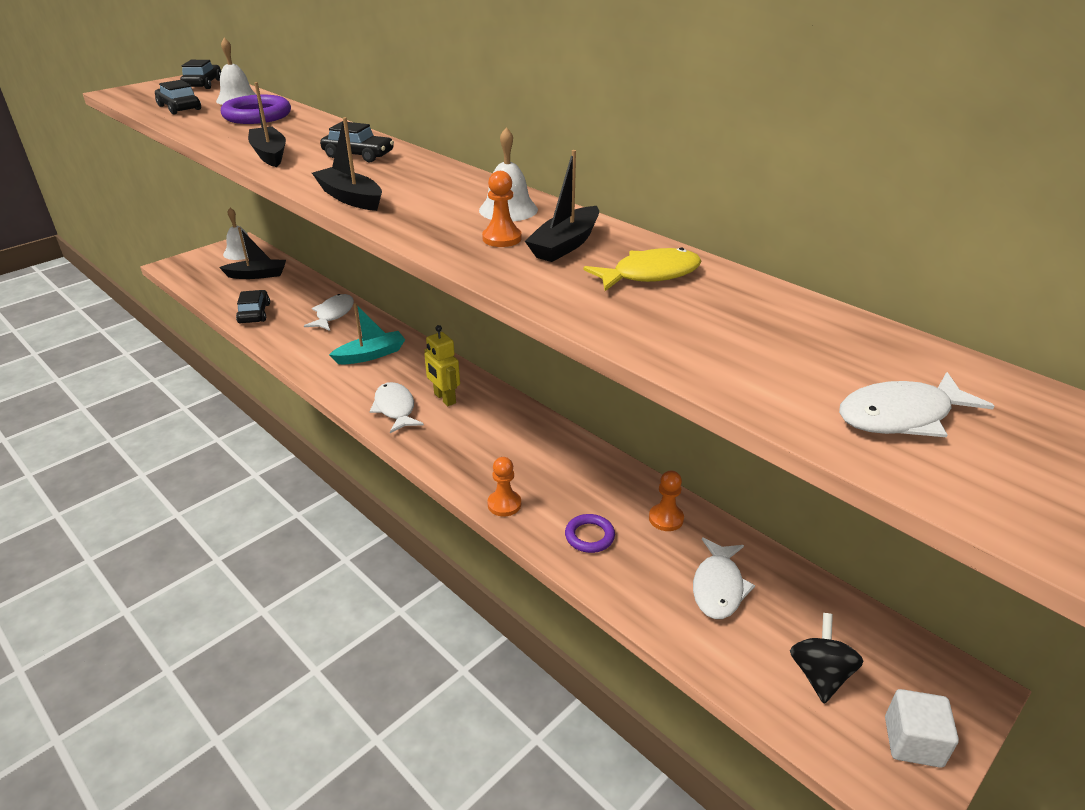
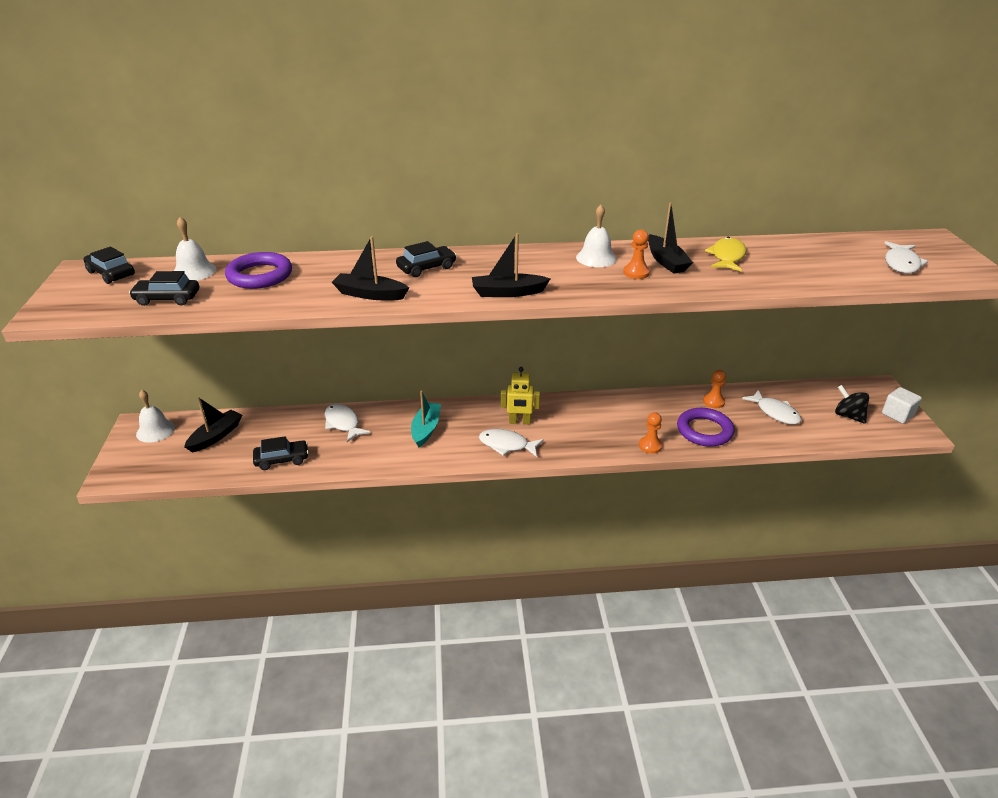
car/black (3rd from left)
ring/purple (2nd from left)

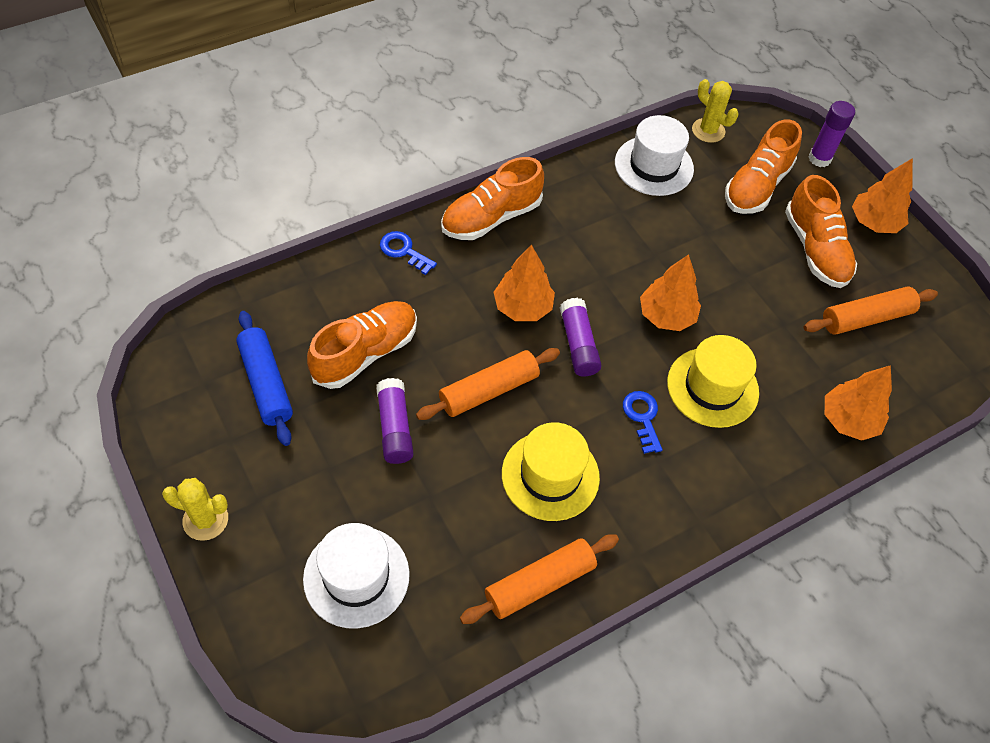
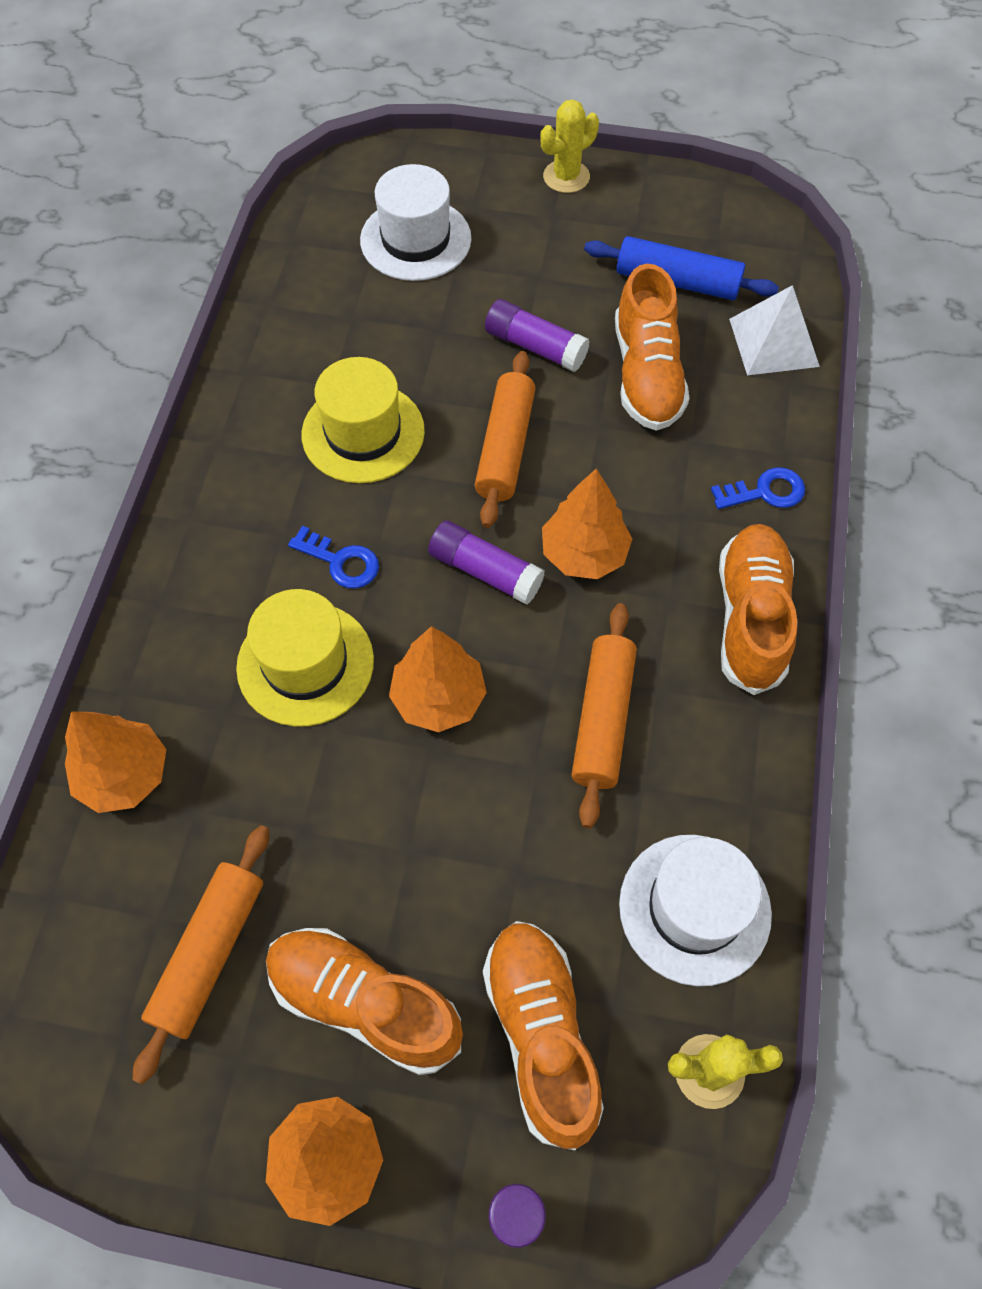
pyramid/white
rolling pin/orange (3rd from left)

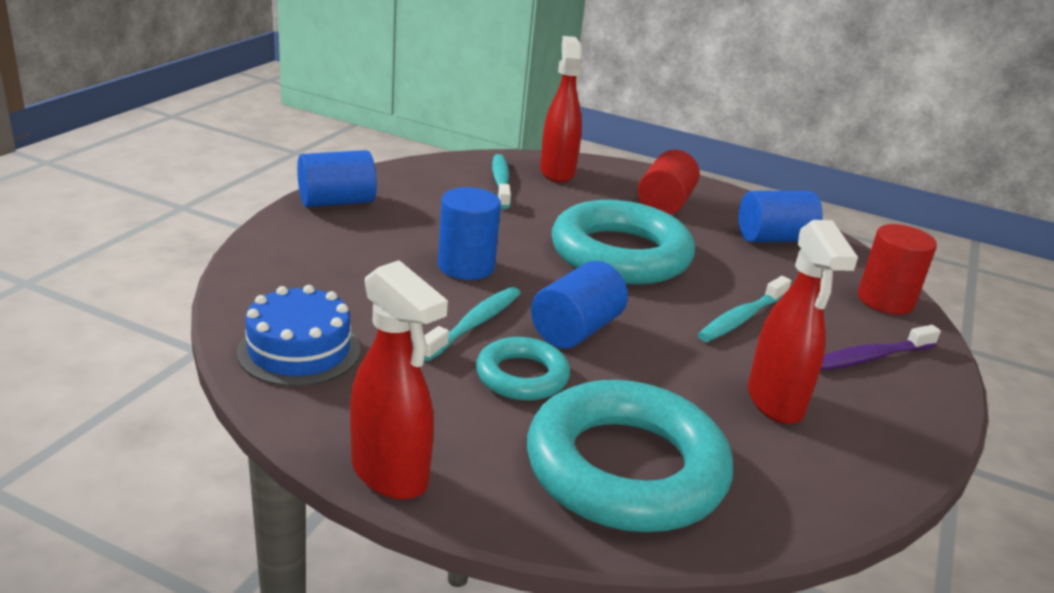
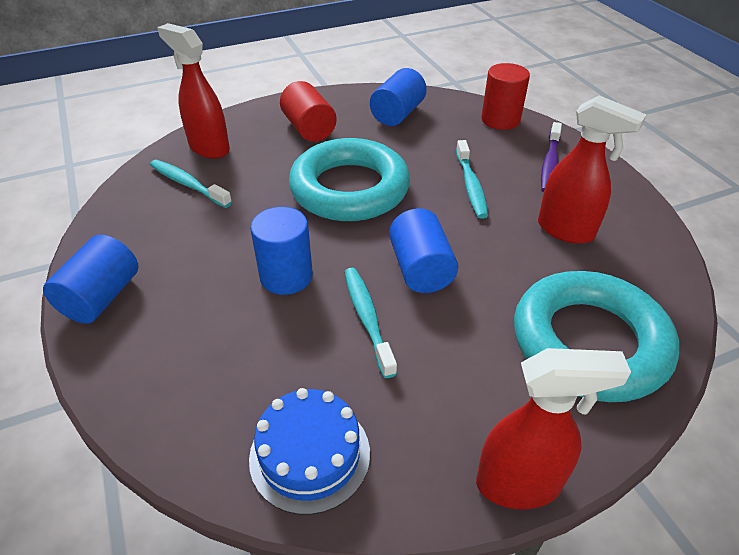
ring/turquoise (1st from left in the first image)

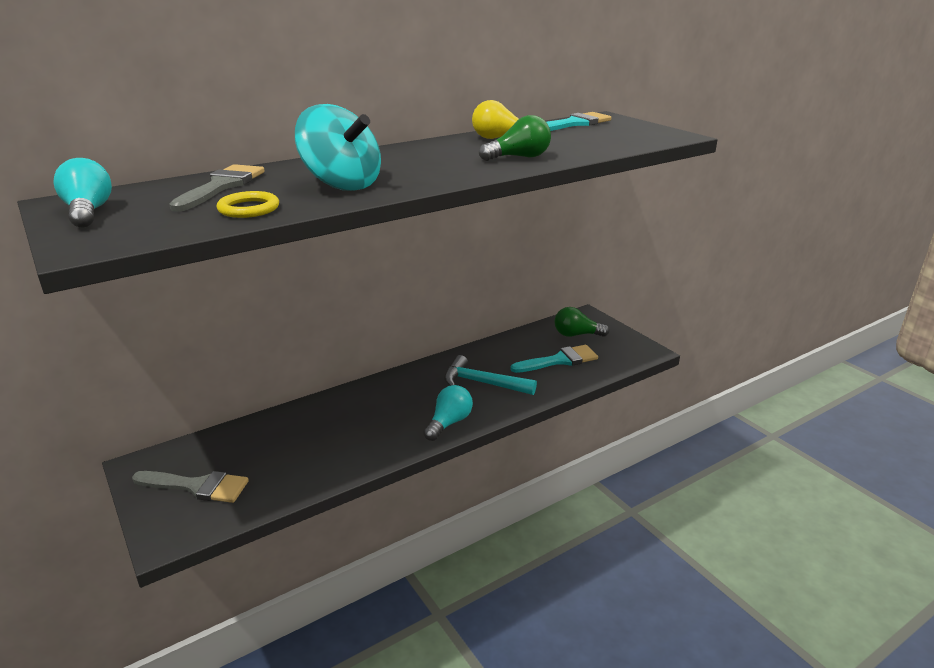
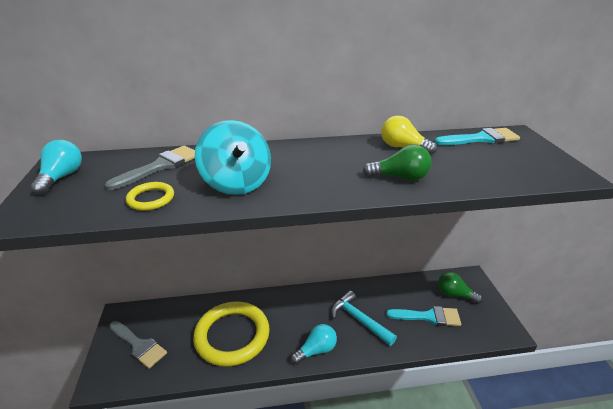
ring/yellow (2nd from left)

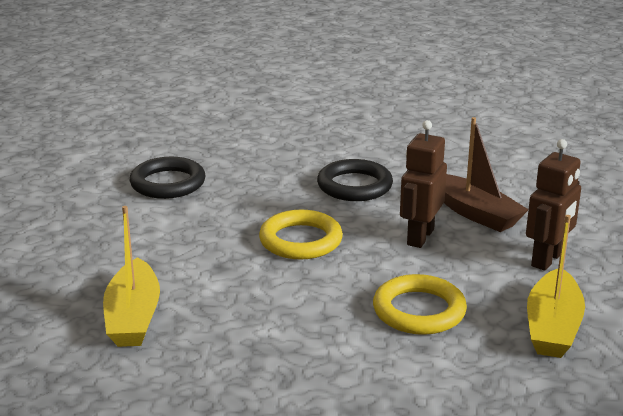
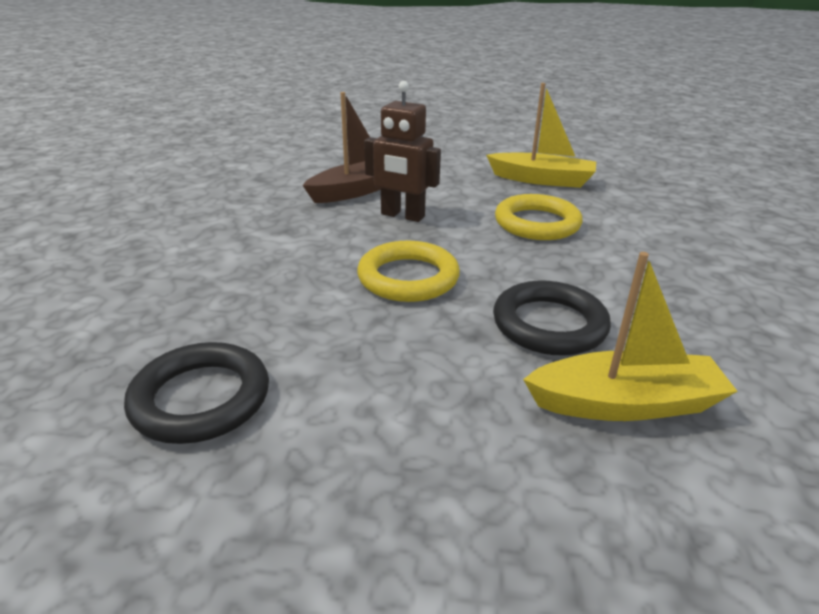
robot/brown (2nd from left in the first image)
ring/black (2nd from left)

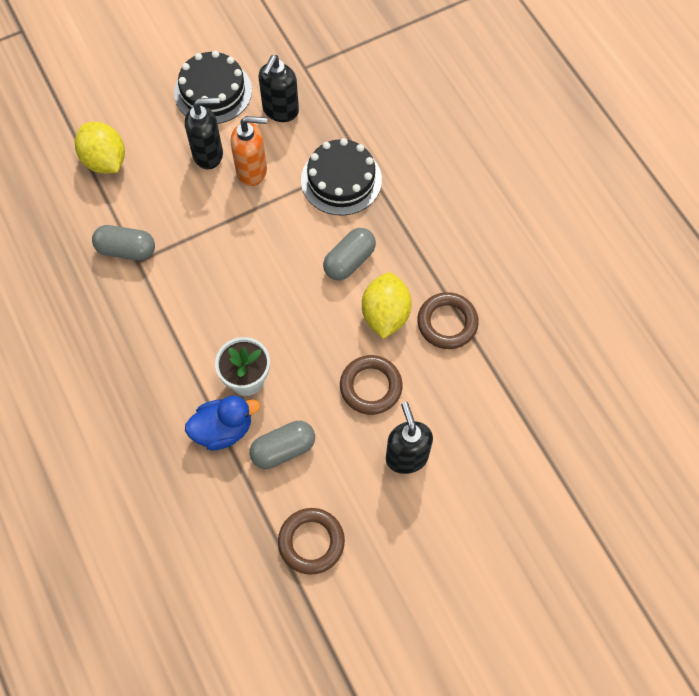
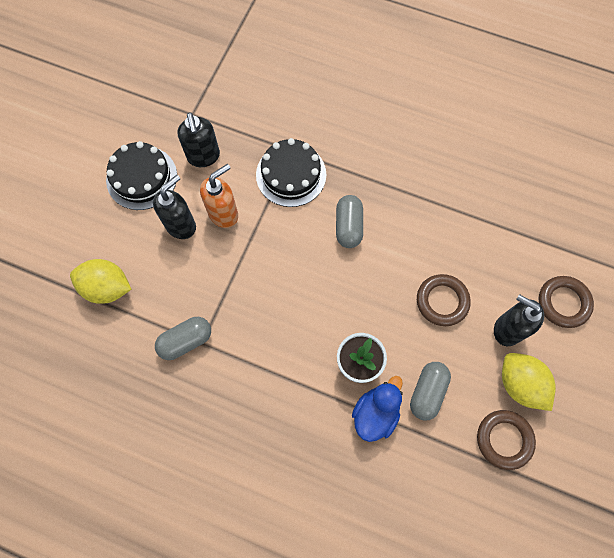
lemon/yellow (2nd from left)
ring/brown (3rd from left)

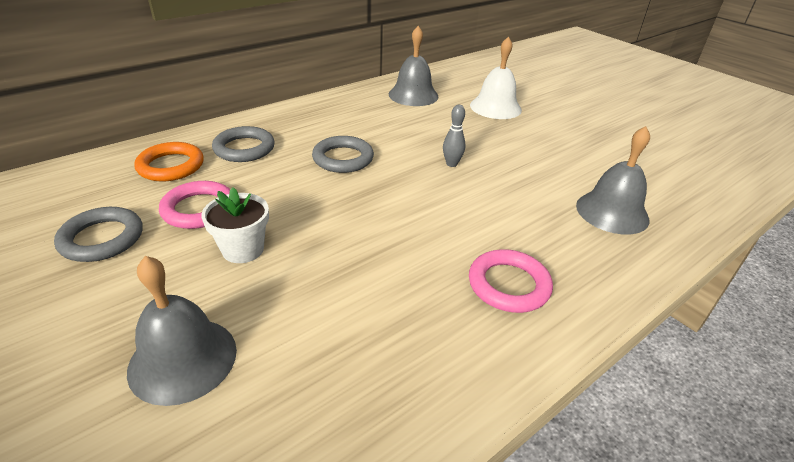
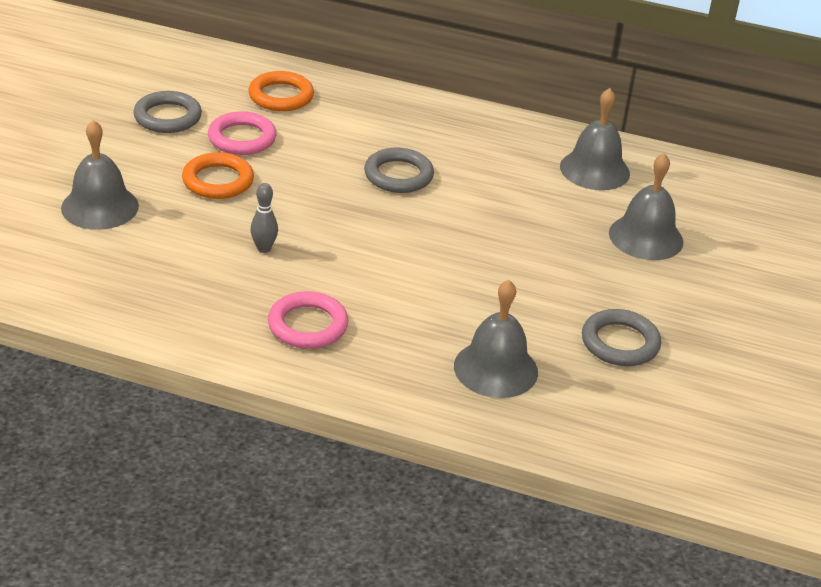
ring/grey (3rd from left)
bowling pin/grey
ring/orange (1st from left)
bell/grey (4th from left)

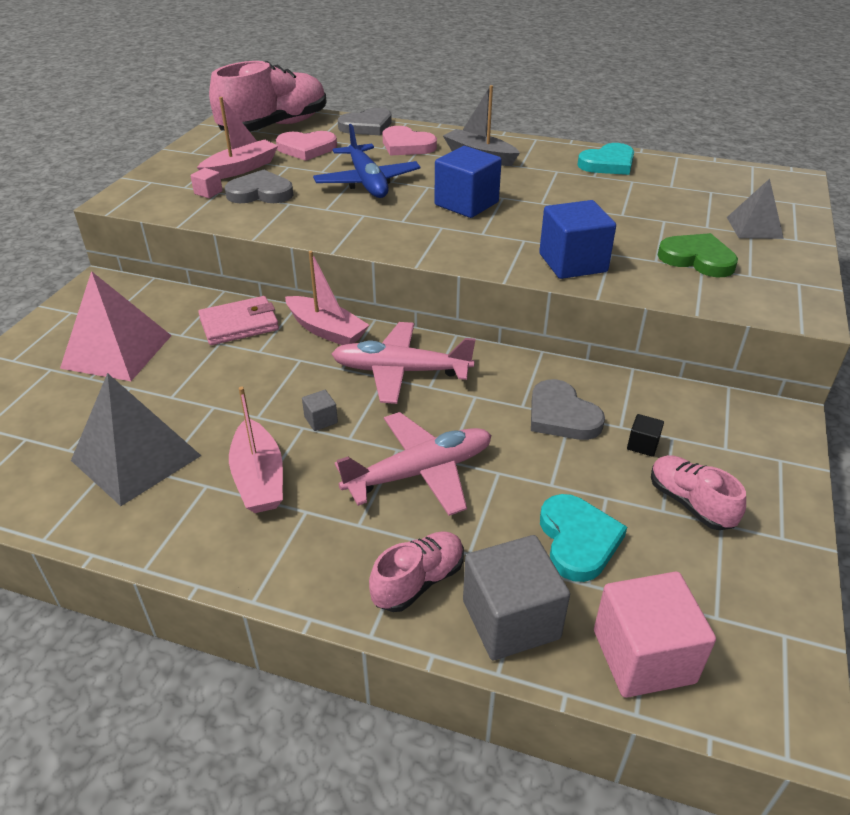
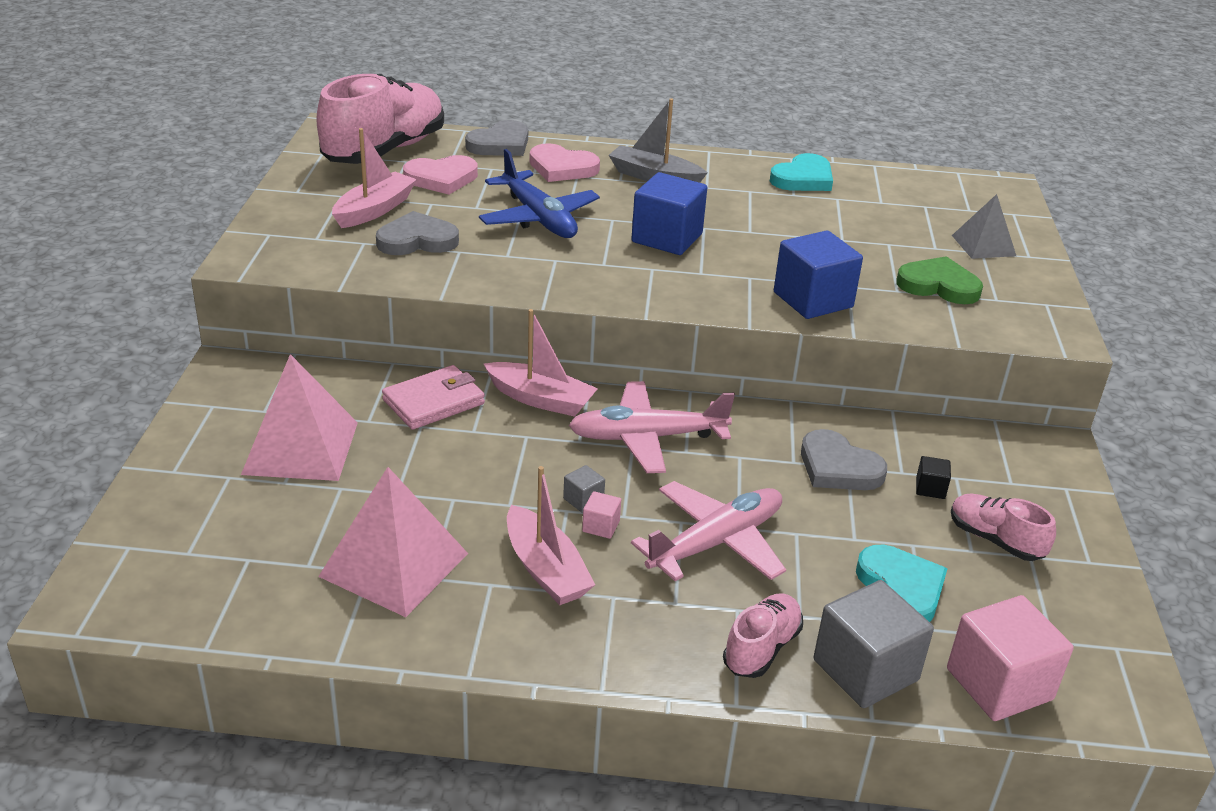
cube/pink (1st from left)
pyramid/pink (2nd from left)

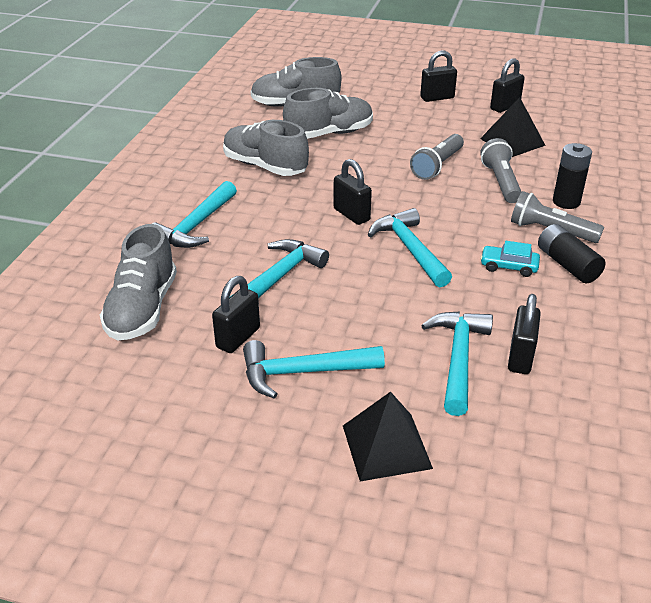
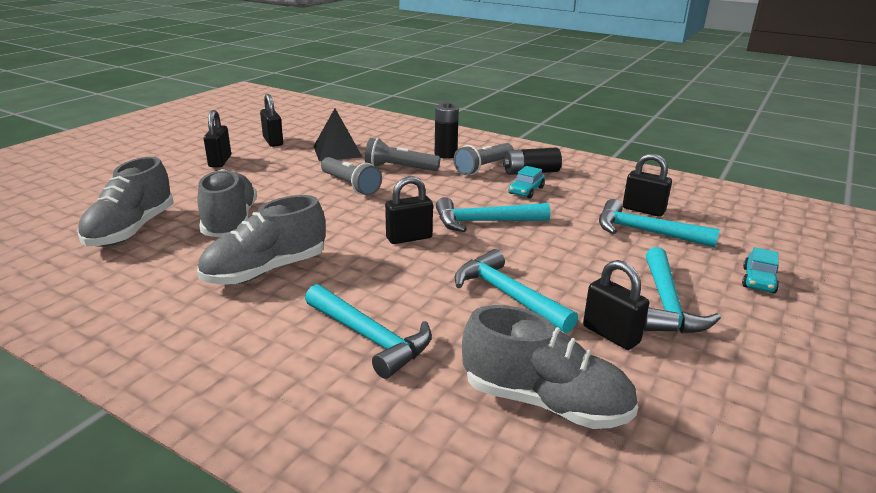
car/turquoise (2nd from left)

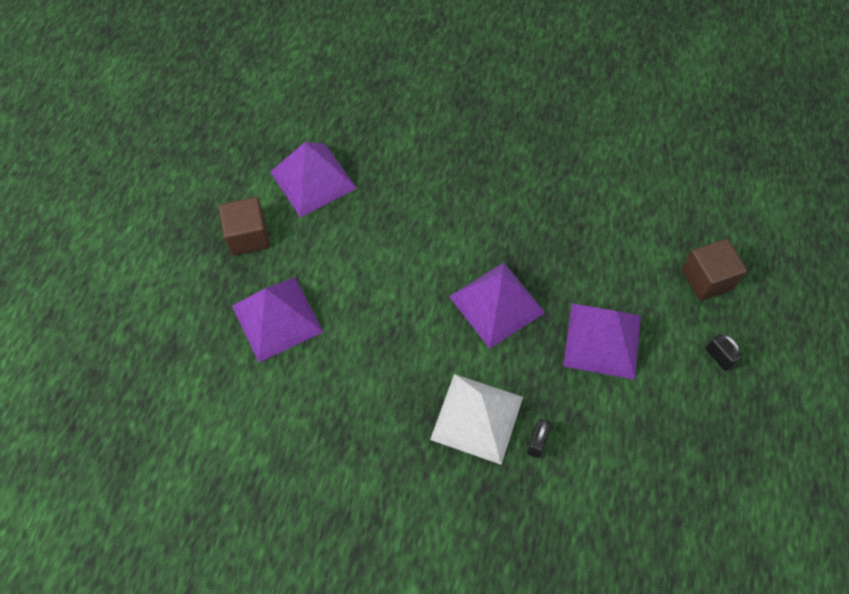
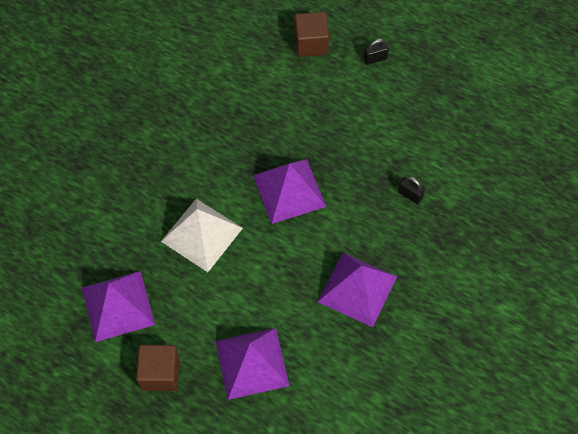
pyramid/white
pyramid/purple (4th from left)

